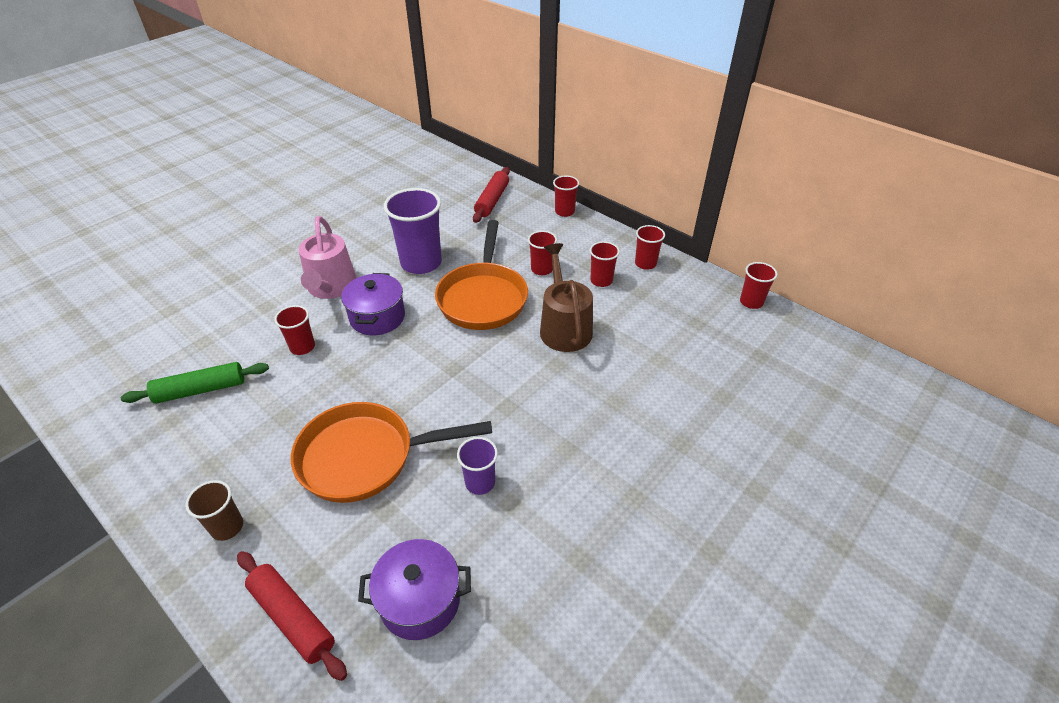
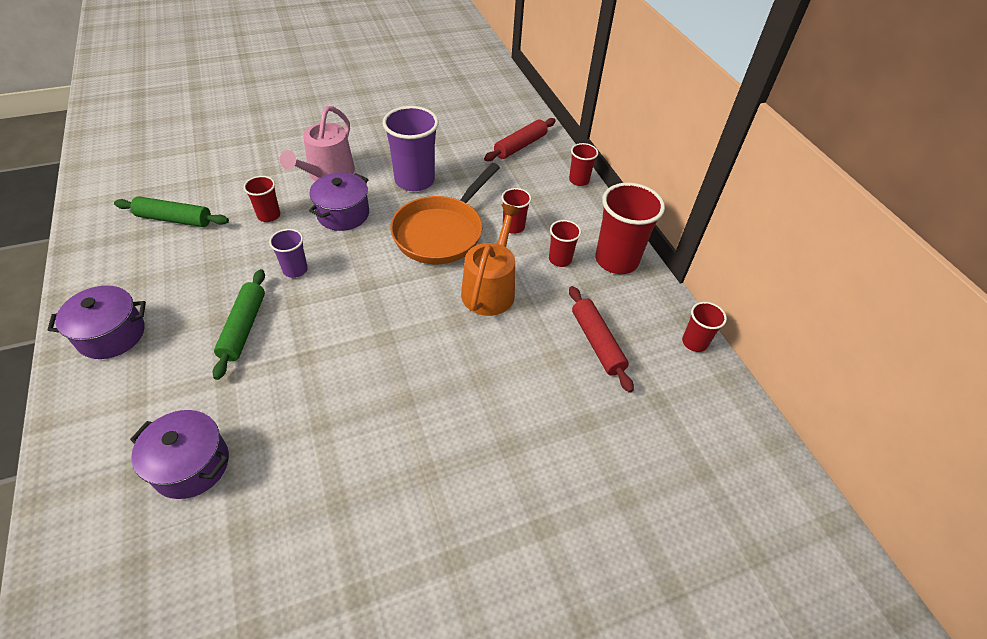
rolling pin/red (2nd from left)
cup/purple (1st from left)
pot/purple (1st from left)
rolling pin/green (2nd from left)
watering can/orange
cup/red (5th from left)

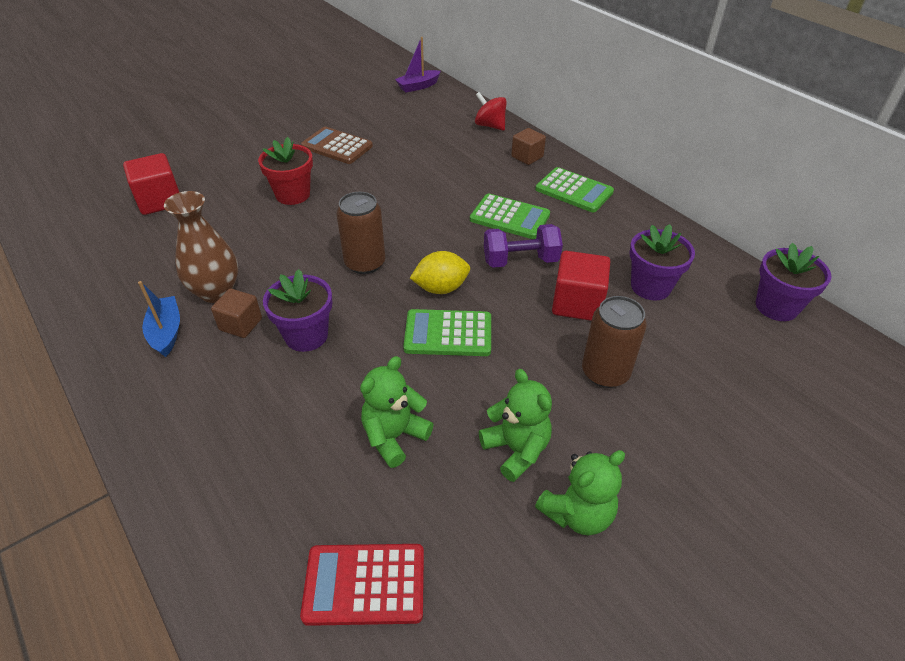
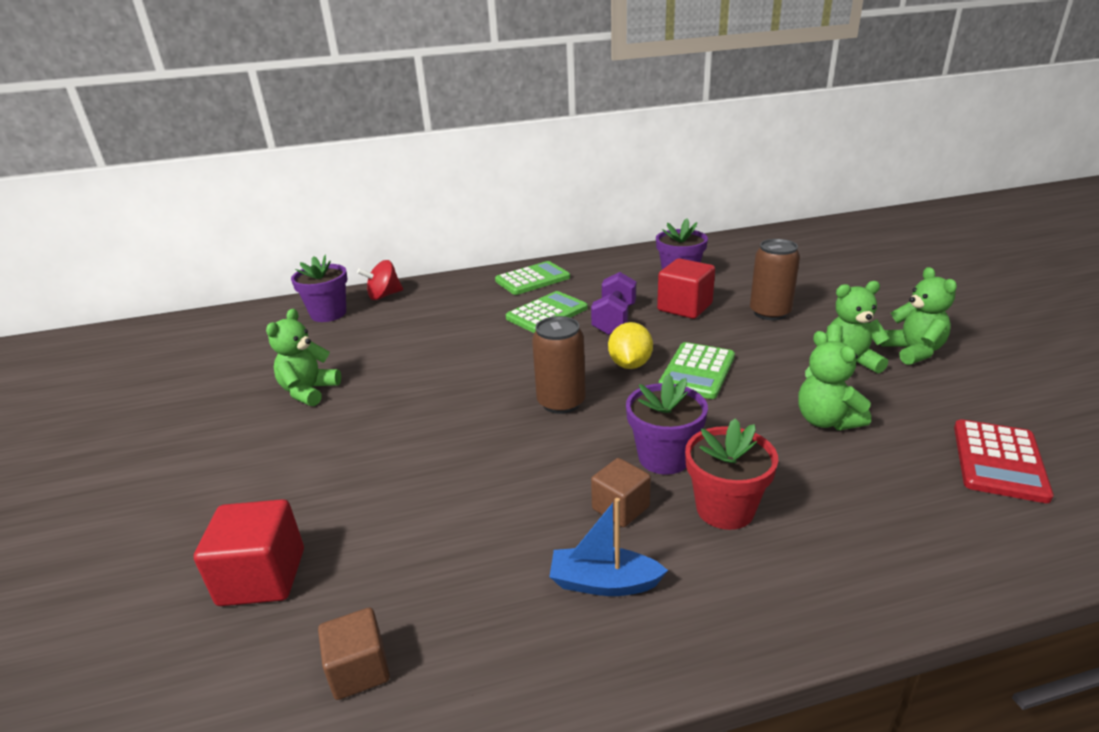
vase/brown
boat/purple
flower pot/red
cube/brown (1st from left)
flower pot/purple (1st from left)
teddy bear/green (1st from left)

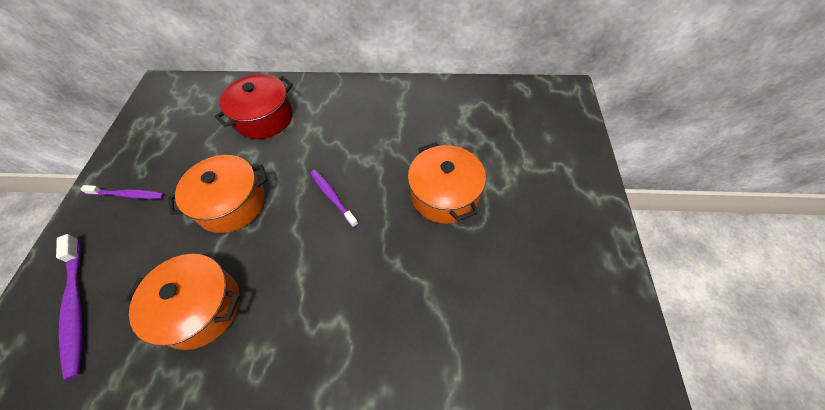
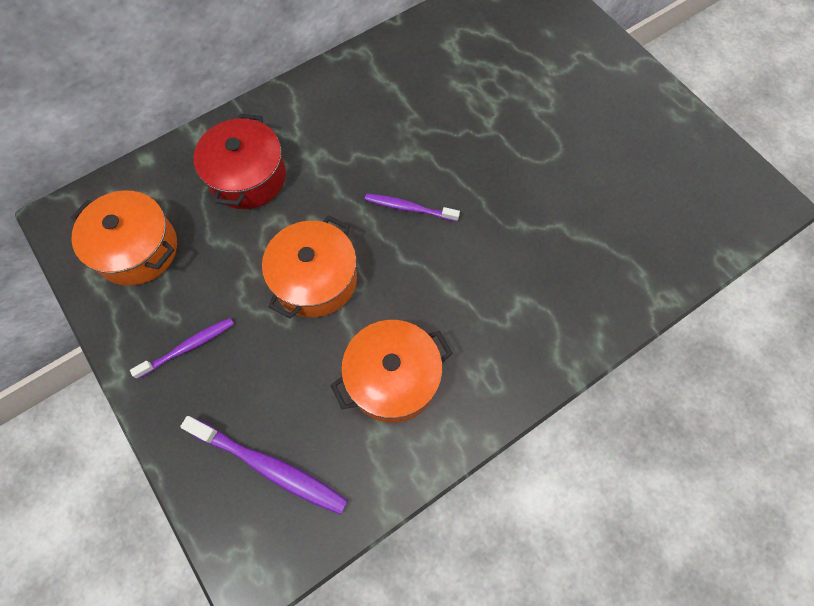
pot/orange (1st from left)

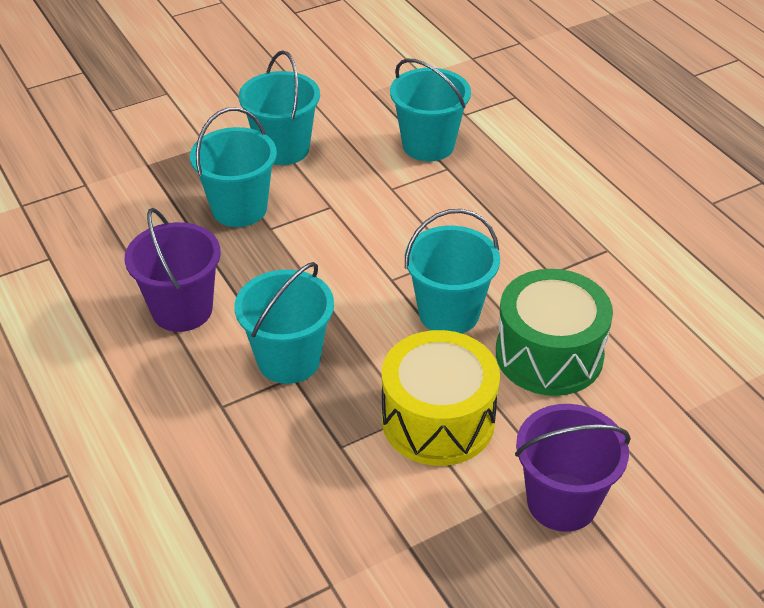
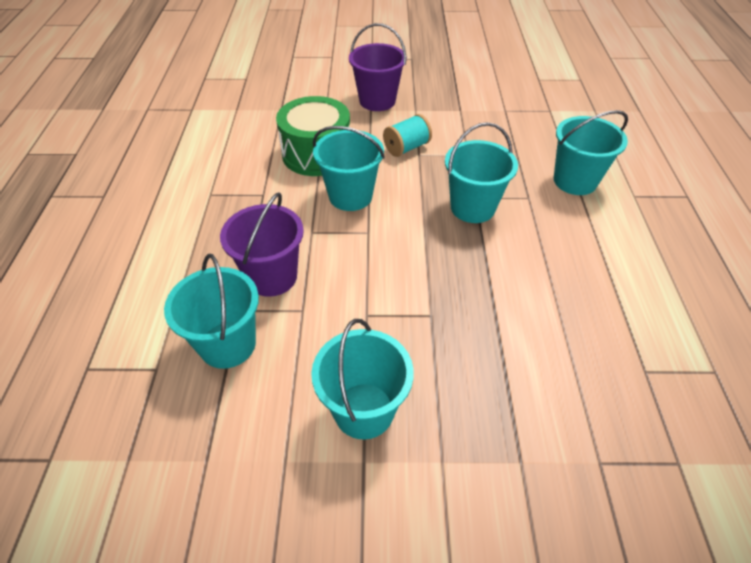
bucket/purple (1st from left)
bucket/turquoise (5th from left)
spool/turquoise

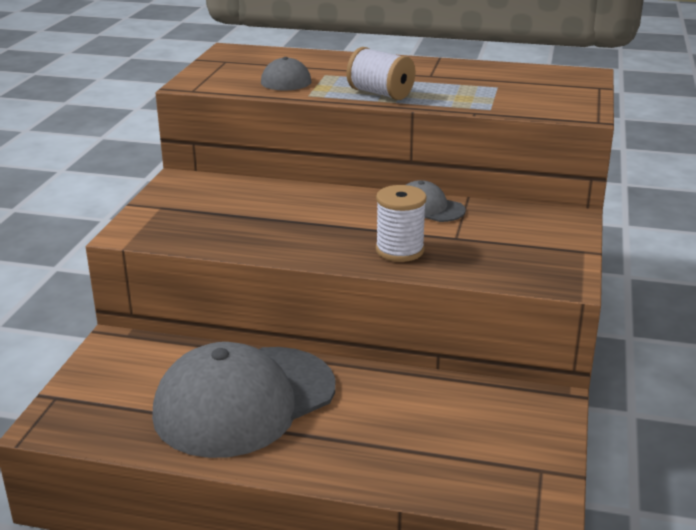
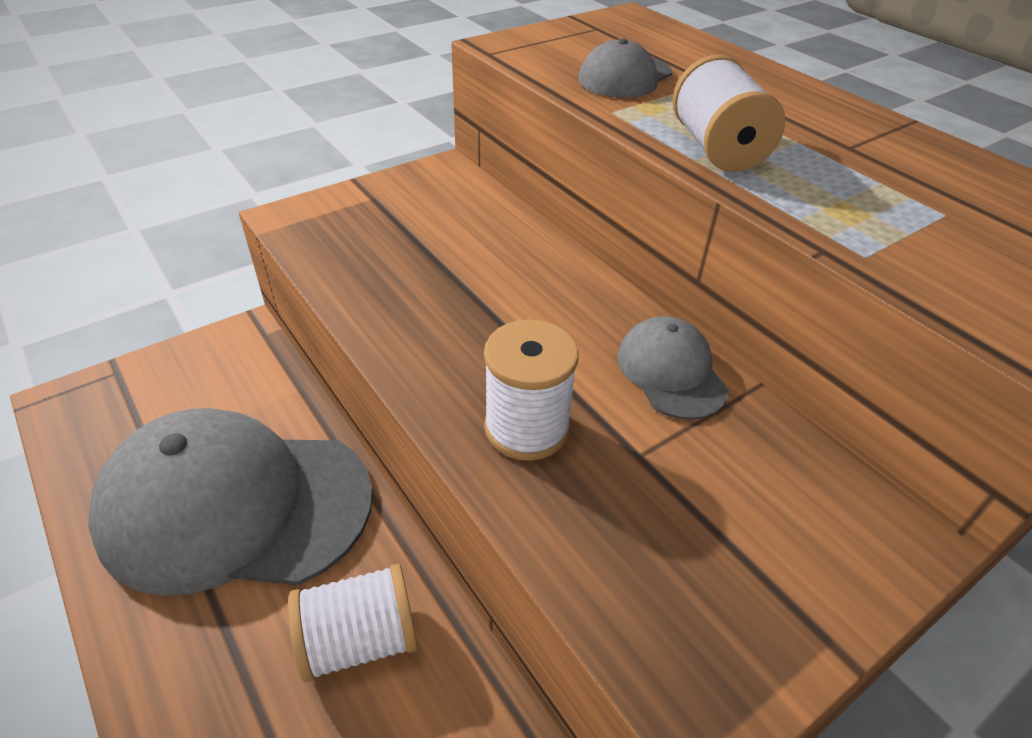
spool/white (1st from left)

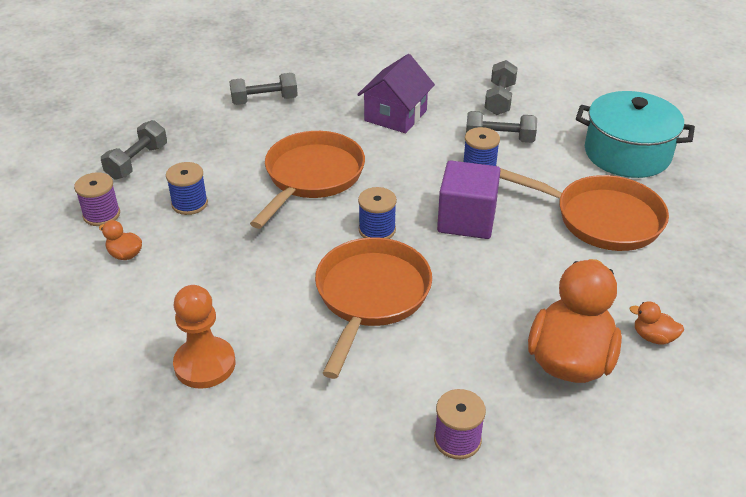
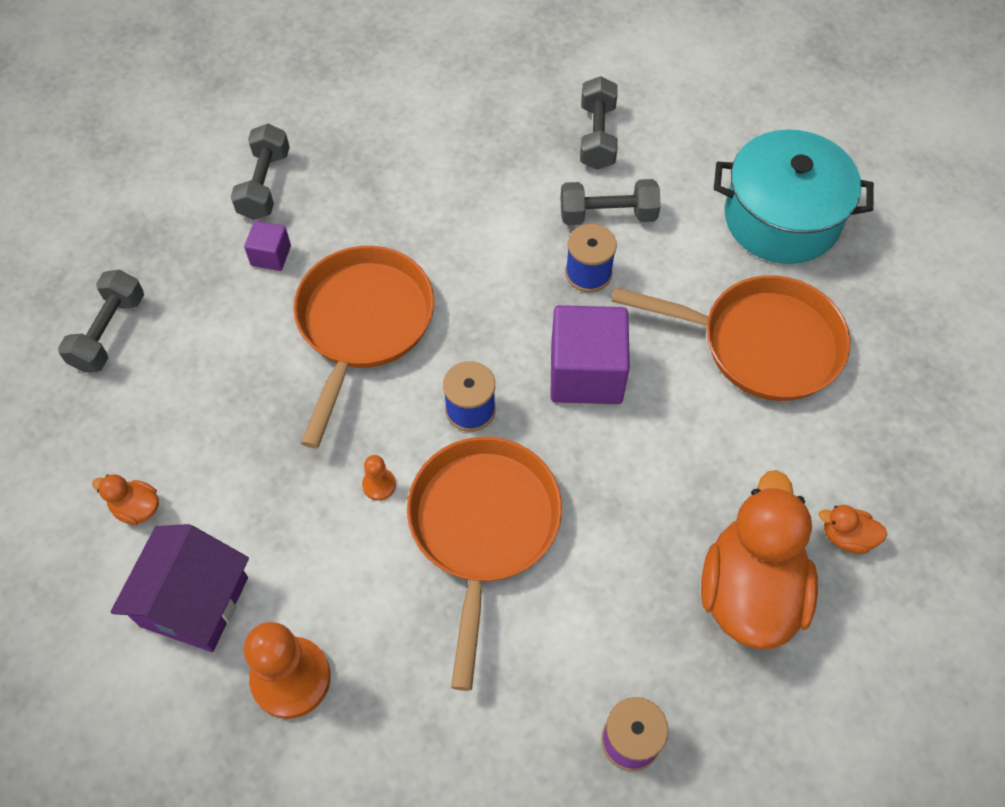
spool/purple (1st from left in the first image)
spool/blue (1st from left in the first image)
cube/purple (1st from left)
pawn/orange (2nd from left)
house/purple
dumbbell/grey (2nd from left)

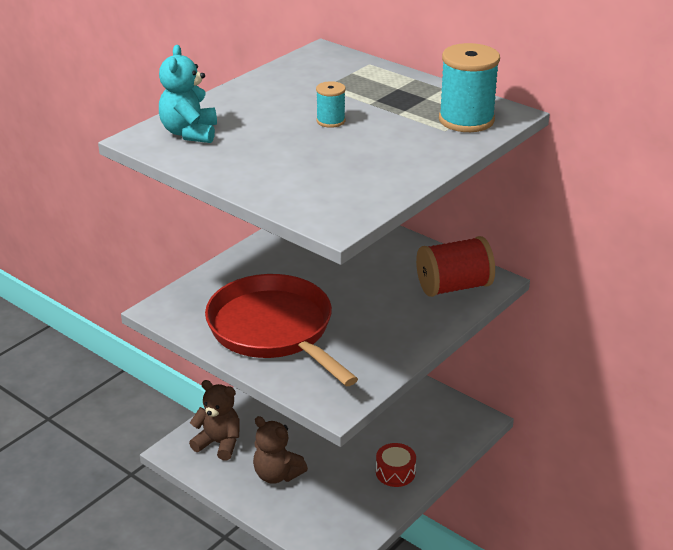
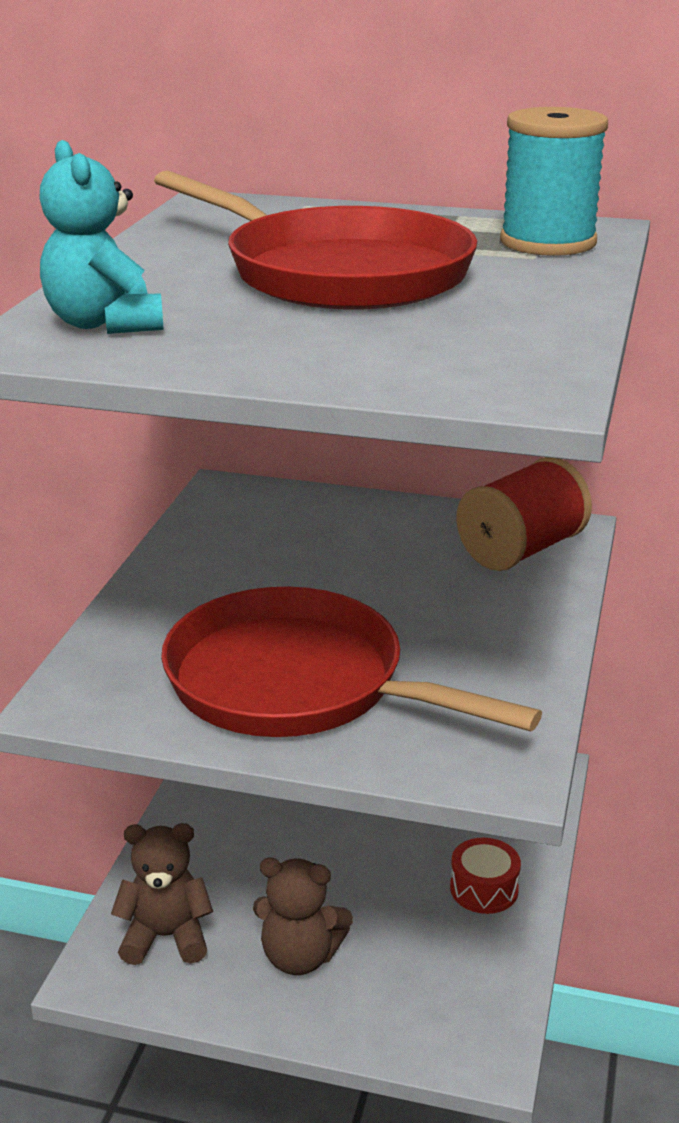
pan/red (1st from left)

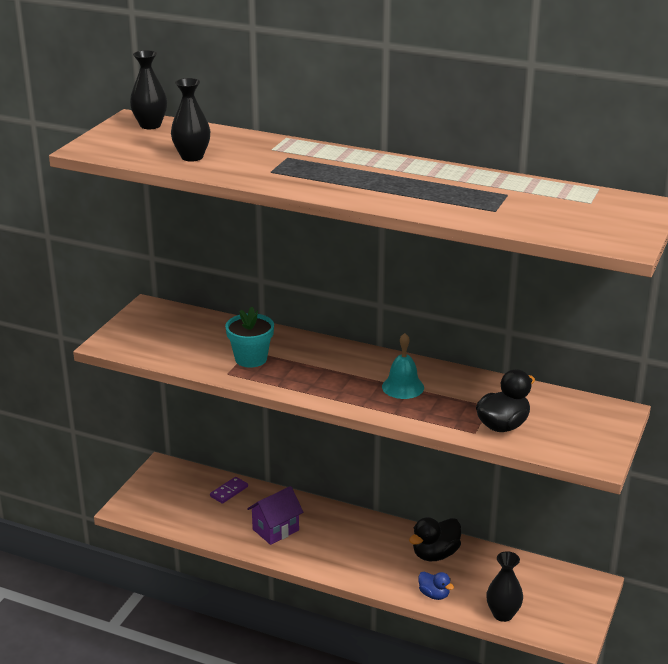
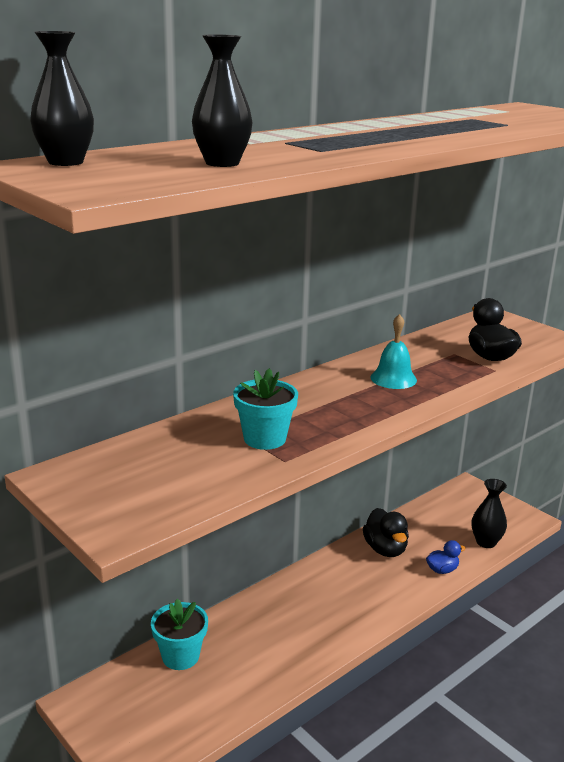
house/purple
flower pot/turquoise (1st from left)

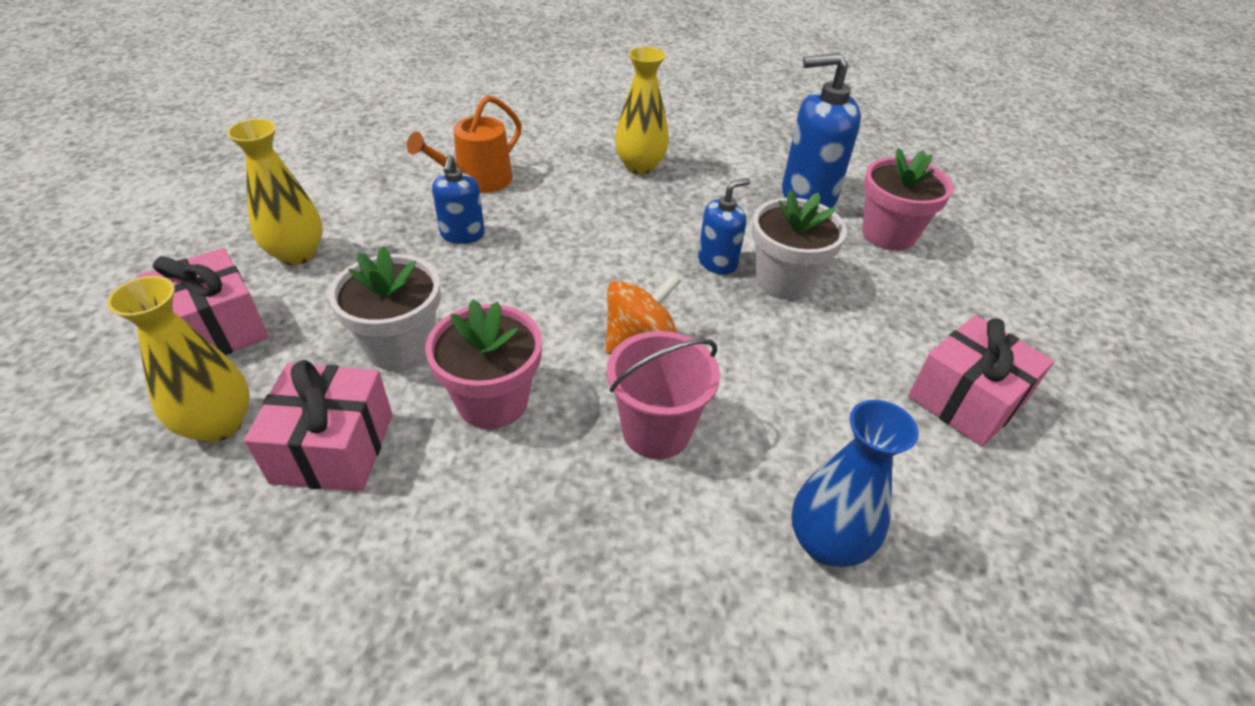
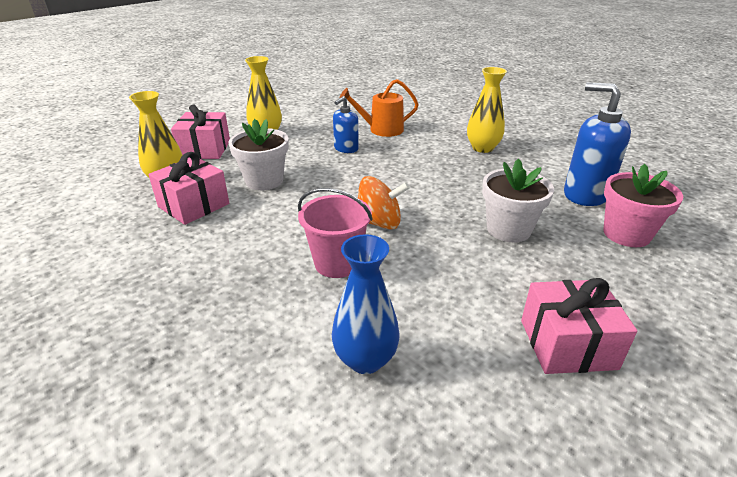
flower pot/pink (1st from left in the first image)
soap dispenser/blue (2nd from left in the first image)

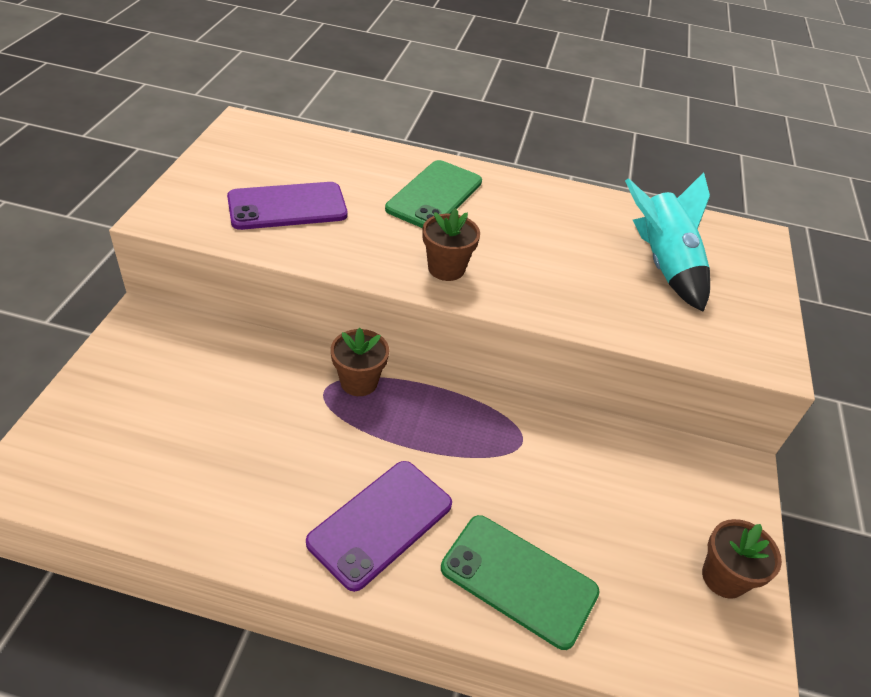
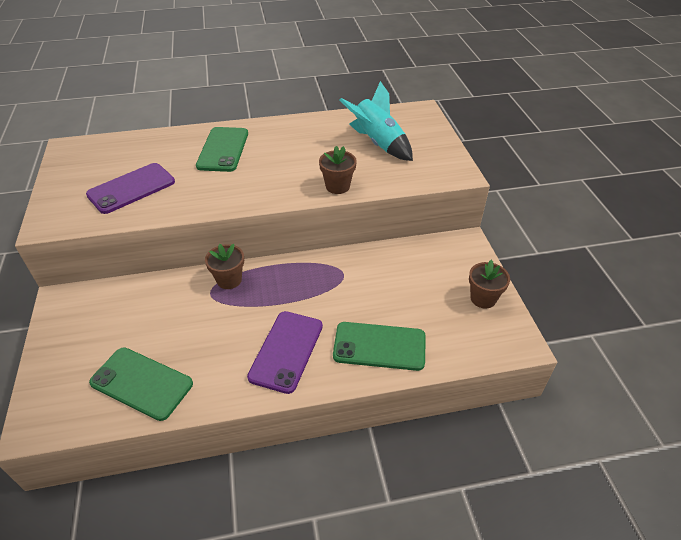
phone/green (1st from left)
flower pot/brown (2nd from left)

